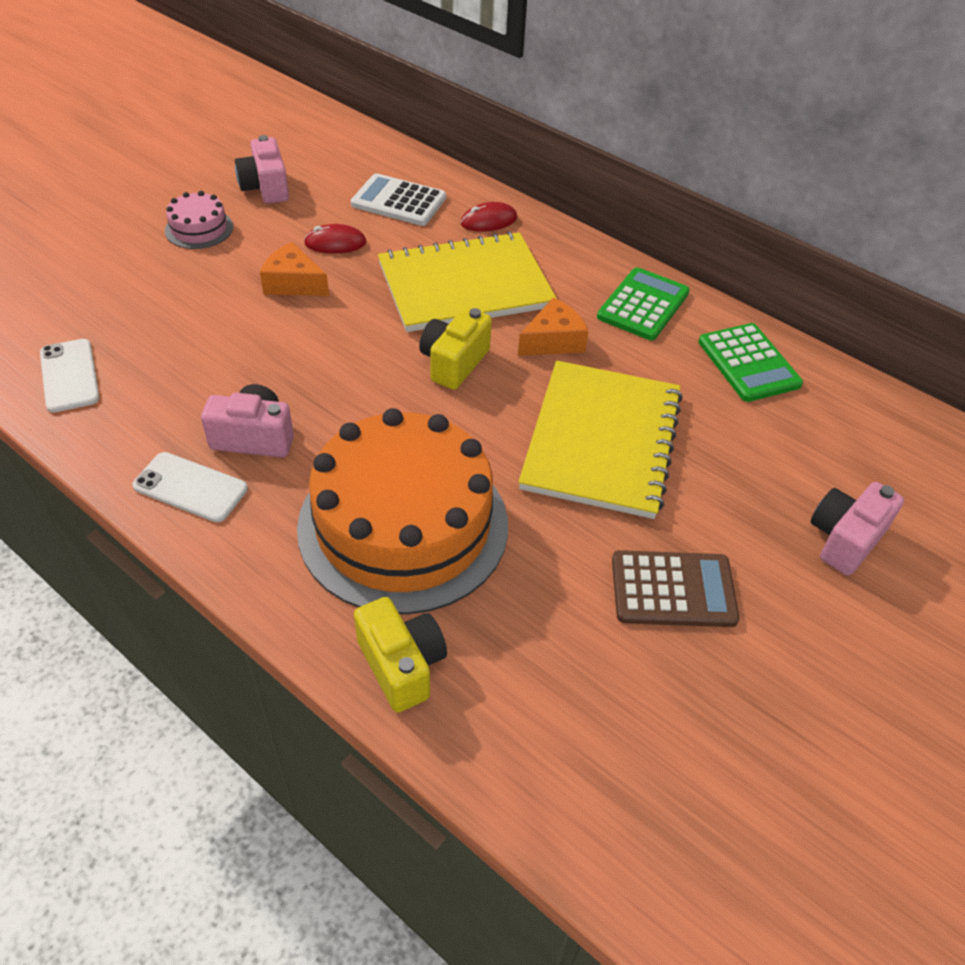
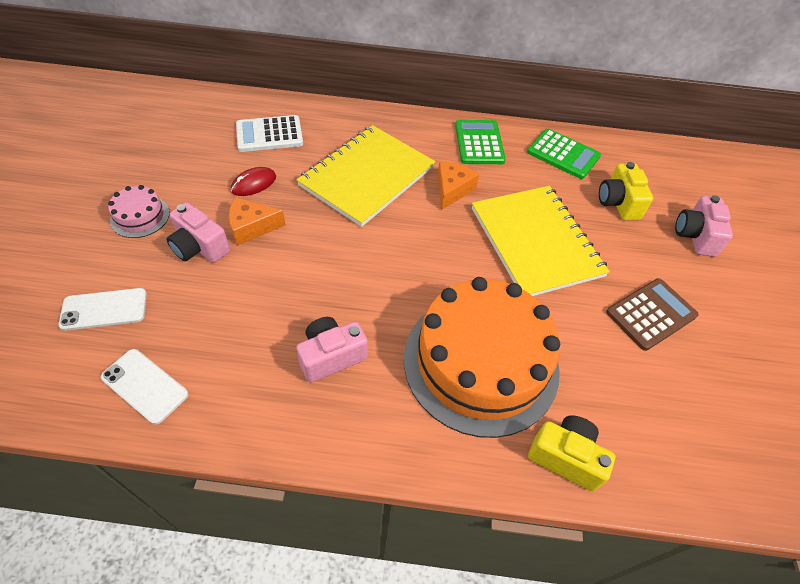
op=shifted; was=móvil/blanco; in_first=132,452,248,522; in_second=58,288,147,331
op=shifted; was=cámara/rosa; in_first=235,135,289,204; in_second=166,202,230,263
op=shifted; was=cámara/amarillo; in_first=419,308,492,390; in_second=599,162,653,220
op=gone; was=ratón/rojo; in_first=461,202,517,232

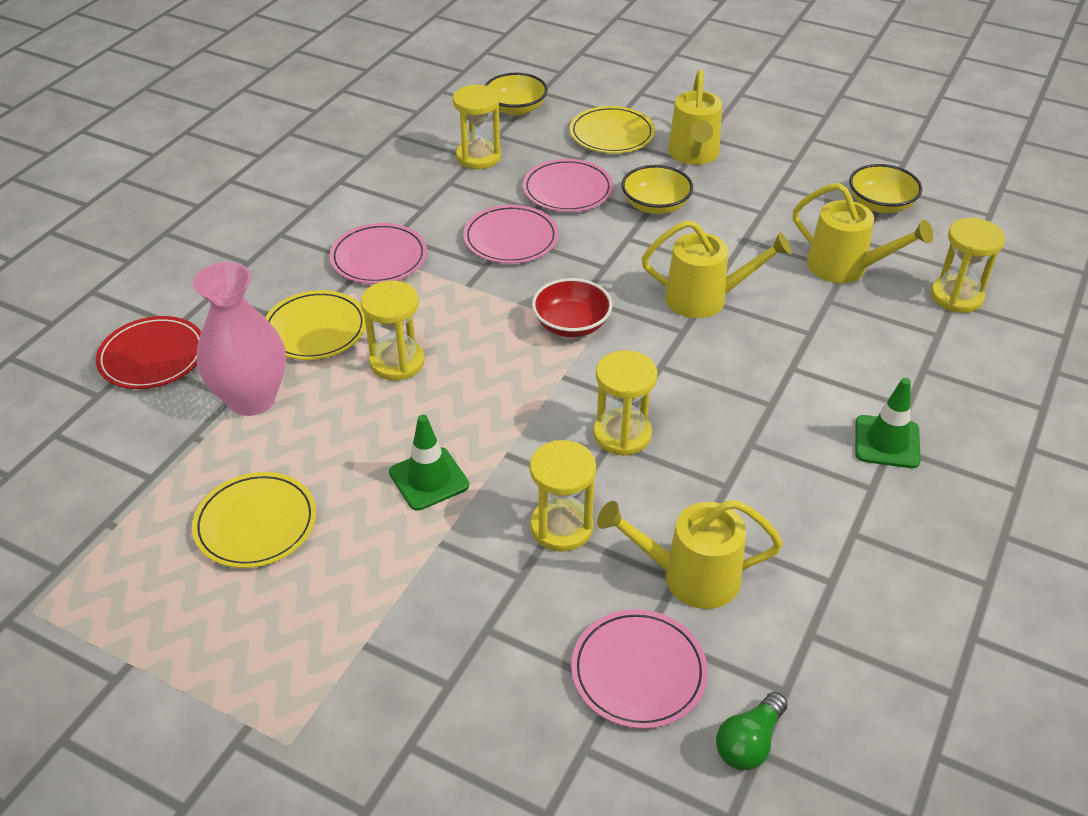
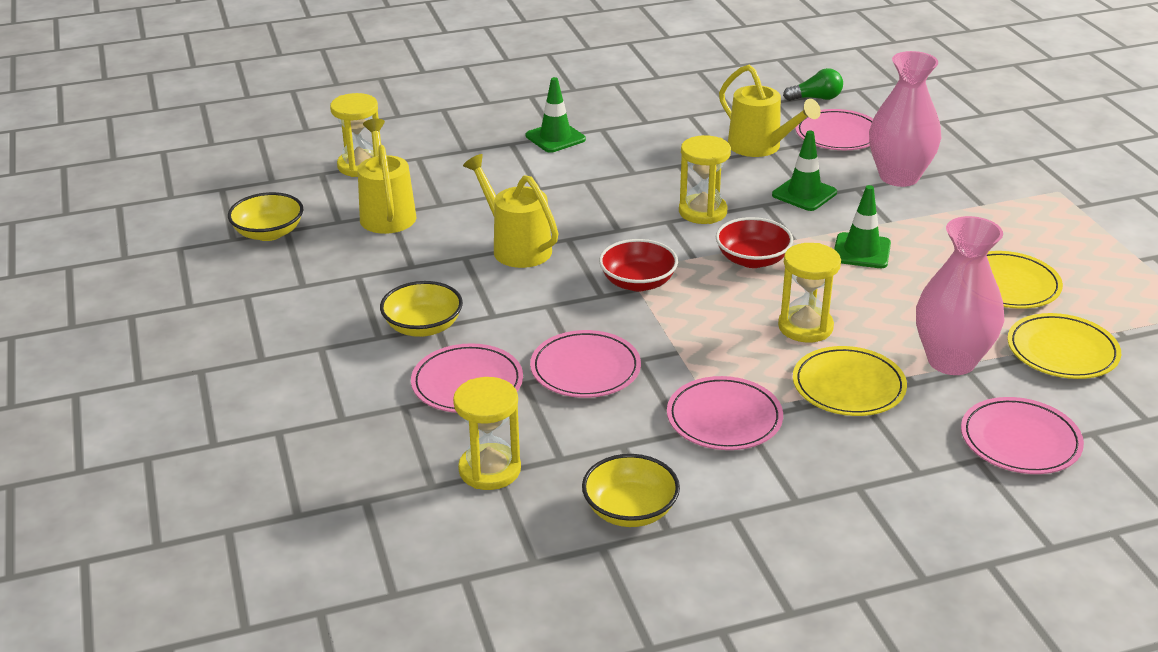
op=repainted; was=plato/rojo; now=plato/rosa; in_first=96,316,201,389; in_second=961,397,1084,474
op=shifted; was=cuenco/amarillo; in_first=485,73,548,116; in_second=582,454,680,527
op=swapped; was=reloj de arena/amarillo; now=cono de tráfico/verde; in_first=530,440,596,552; in_second=772,131,837,211
op=shifted; was=plato/amarillo; in_first=570,106,655,153; in_second=1008,313,1121,379
op=gone; was=regadera/amarillo; in_first=668,69,722,165
op=new; now=cuenco/rojo; in_second=716,217,793,268
op=new; now=florero/rosa; in_second=869,51,941,187

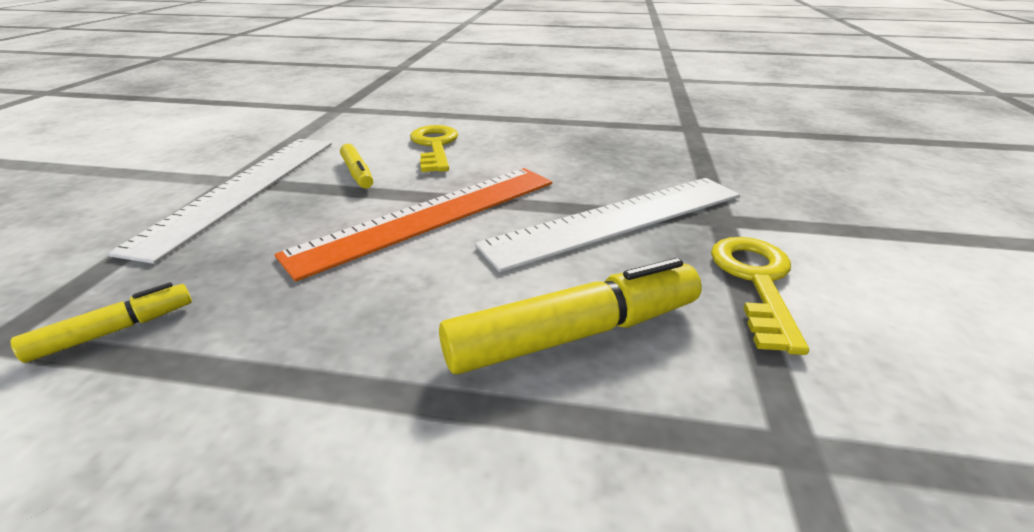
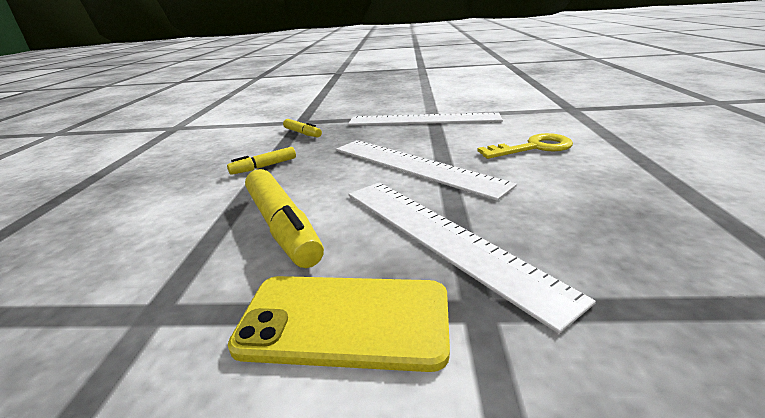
op=repainted; was=regla/naranja; now=regla/blanco; in_first=275,168,552,281; in_second=336,140,517,201
op=shifted; was=rotulador/amarillo; in_first=340,144,373,188; in_second=227,147,296,175
op=swapped; was=llave/amarillo; now=móvil/amarillo; in_first=711,237,809,355; in_second=228,276,450,372

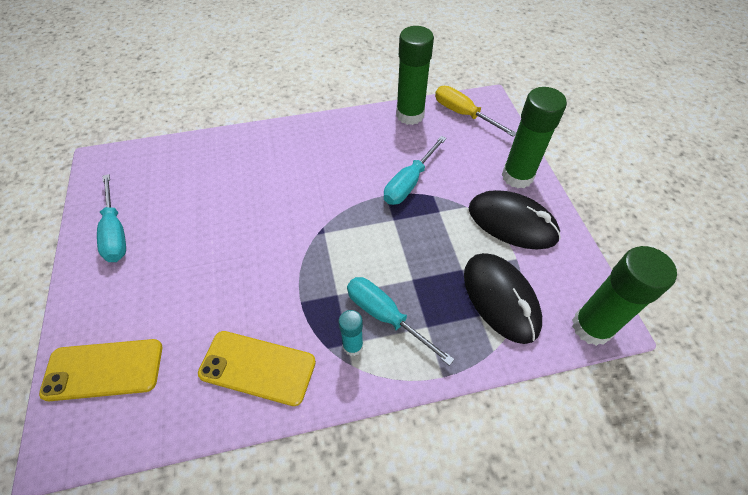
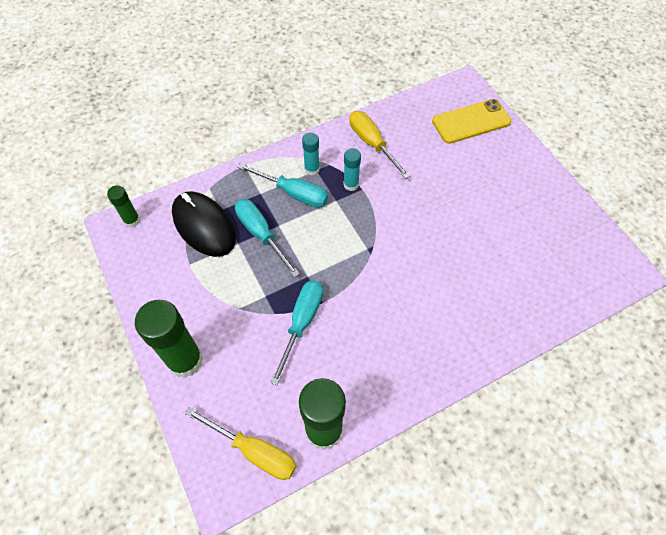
op=shifted; was=destornillador/turquesa; in_first=97,174,126,262; in_second=235,199,300,278
op=swapped; was=móvil/amarillo; now=destornillador/amarillo; in_first=198,331,316,406; in_second=349,111,410,179
op=gone; was=ratón/negro; in_first=469,190,561,249
op=scaled; was=barra de pegamento/verde; in_first=572,246,677,346; in_second=107,185,140,227; ratio=0.52
op=new; now=barra de pegamento/turquesa; in_second=343,148,361,191

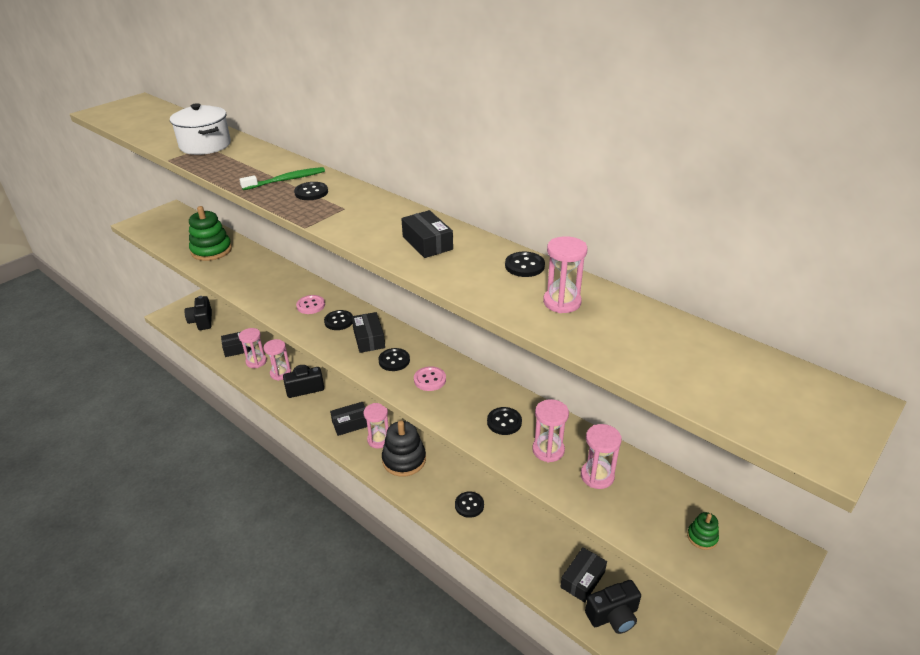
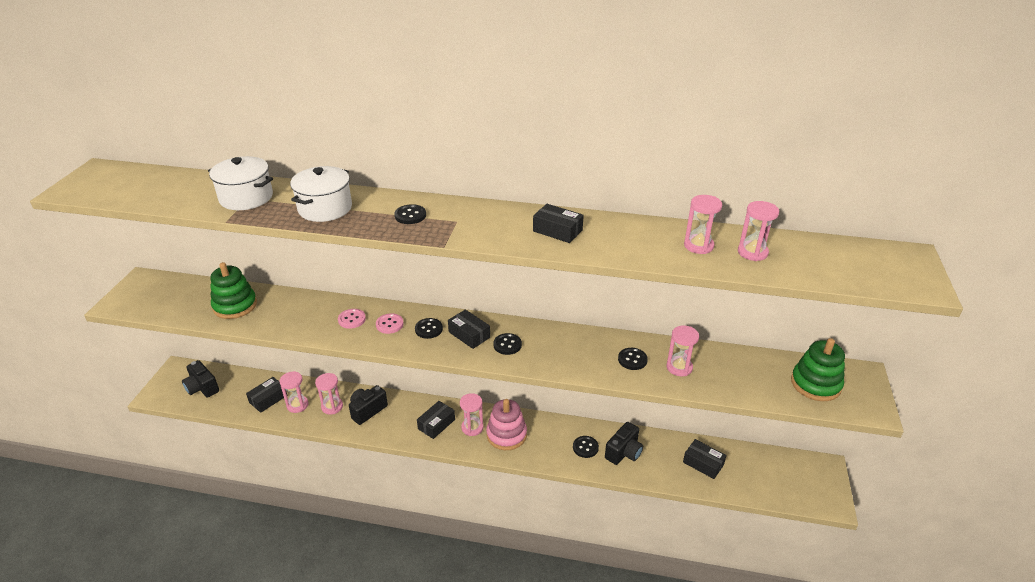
op=gone; was=cepillo de dientes/verde; in_first=239,167,325,190
op=repainted; was=juguete apilable/negro; now=juguete apilable/rosa; in_first=382,420,426,477; in_second=486,399,527,450
op=shifted; was=botón/rosa; in_first=414,366,446,391; in_second=338,309,366,329
op=gone; was=botón/negro; in_first=505,252,545,277
op=rotated; was=caja/negro; in_first=560,547,607,603; in_second=683,439,727,479; clockwise=-60
op=shifted; was=reloj de arena/rosa; in_first=581,424,622,489; in_second=738,201,779,261
op=shifted; was=cámara/negro; in_first=585,580,641,634; in_second=605,422,643,465
op=scaled; was=juguete apilable/verde; in_first=687,512,719,550; in_second=791,338,845,401; ratio=2.24
op=new; now=olla/blanco; in_second=290,166,352,222

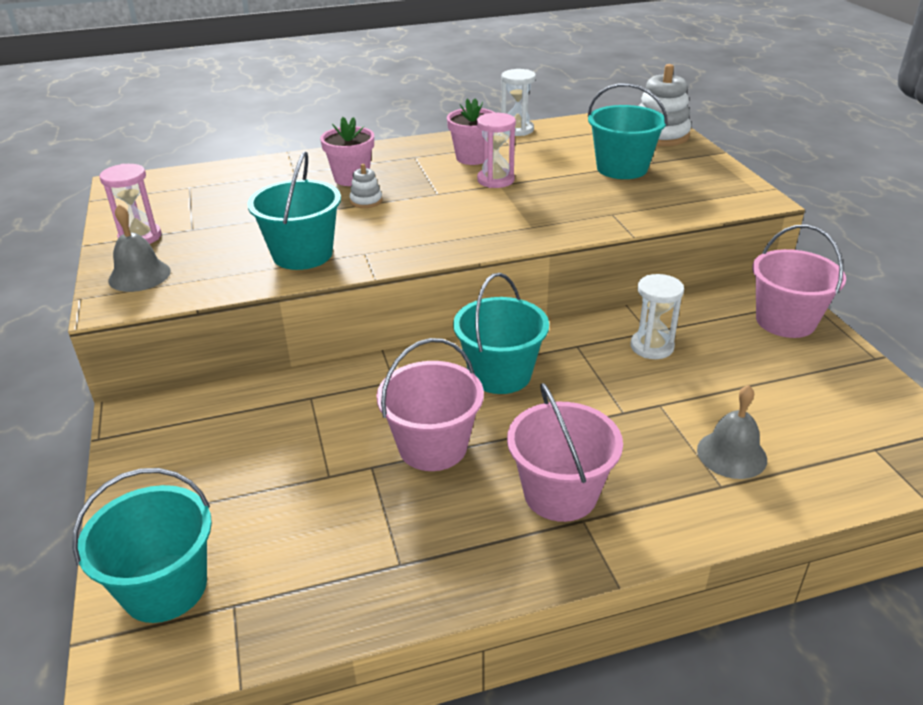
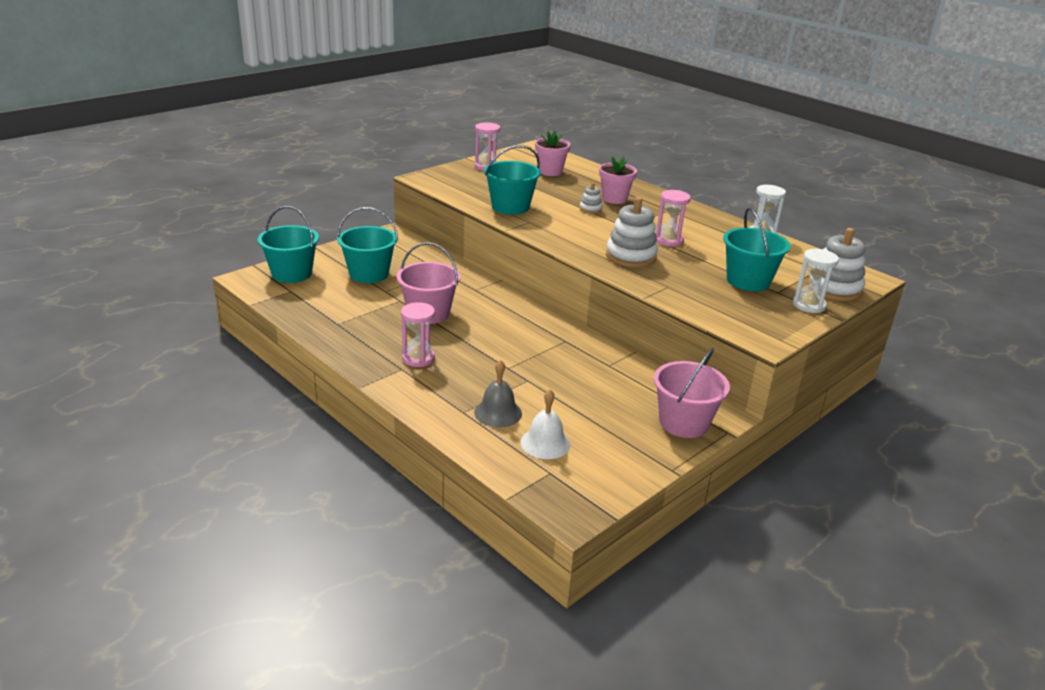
op=gone; was=campana/gris; in_first=108,204,171,292
op=shifted; was=maceta/rosa; in_first=447,99,495,165; in_second=535,131,570,176
op=shifted; was=balde/turquesa; in_first=453,273,549,394; in_second=337,207,398,283
op=swapped; was=balde/rosa; now=reloj de arena/rosa; in_first=507,383,623,522; in_second=401,302,435,367
op=shifted; was=reloj de arena/blanco; in_first=631,274,684,359; in_second=793,249,839,313
op=new; now=campana/blanco; in_second=521,389,570,459
op=new; now=juguete apilable/blanco; in_second=606,197,658,267

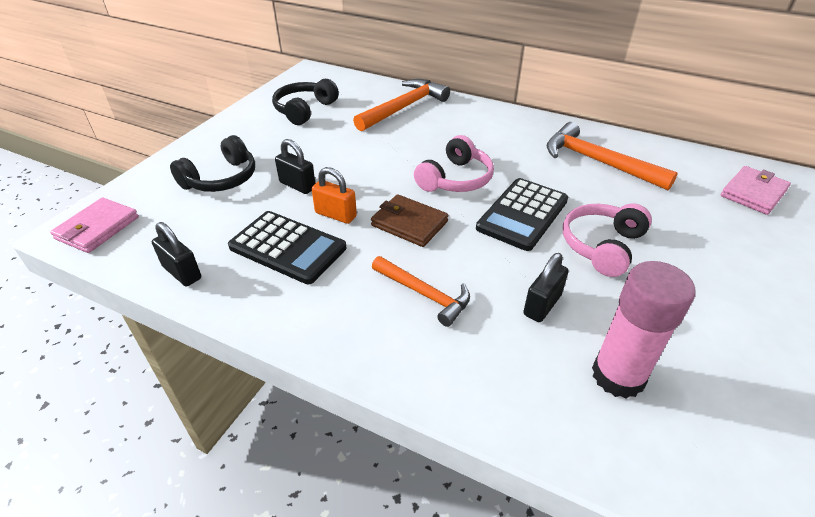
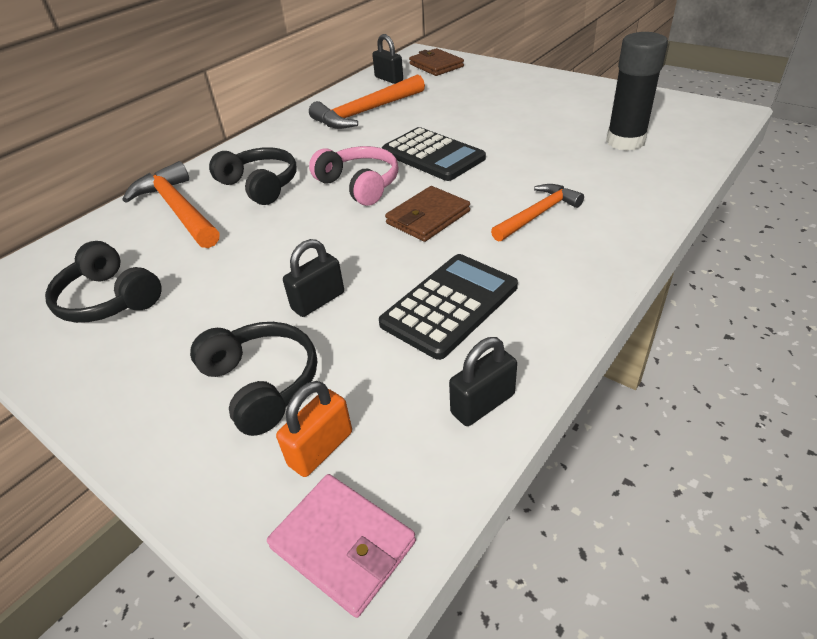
op=shifted; was=candado/naranja; in_first=312,167,357,224; in_second=276,381,352,477
op=shifted; was=candado/negro; in_first=523,253,569,322; in_second=372,34,403,84
op=gone; was=auriculares/rosa; in_first=563,203,652,277
op=repainted; was=barra de pegamento/rosa; now=barra de pegamento/negro; in_first=592,261,695,399; in_second=606,32,668,151
op=repainted; was=cartera/rosa; now=cartera/marrón; in_first=721,166,791,215; in_second=409,48,464,76
op=new; now=auriculares/negro; in_second=209,147,297,205

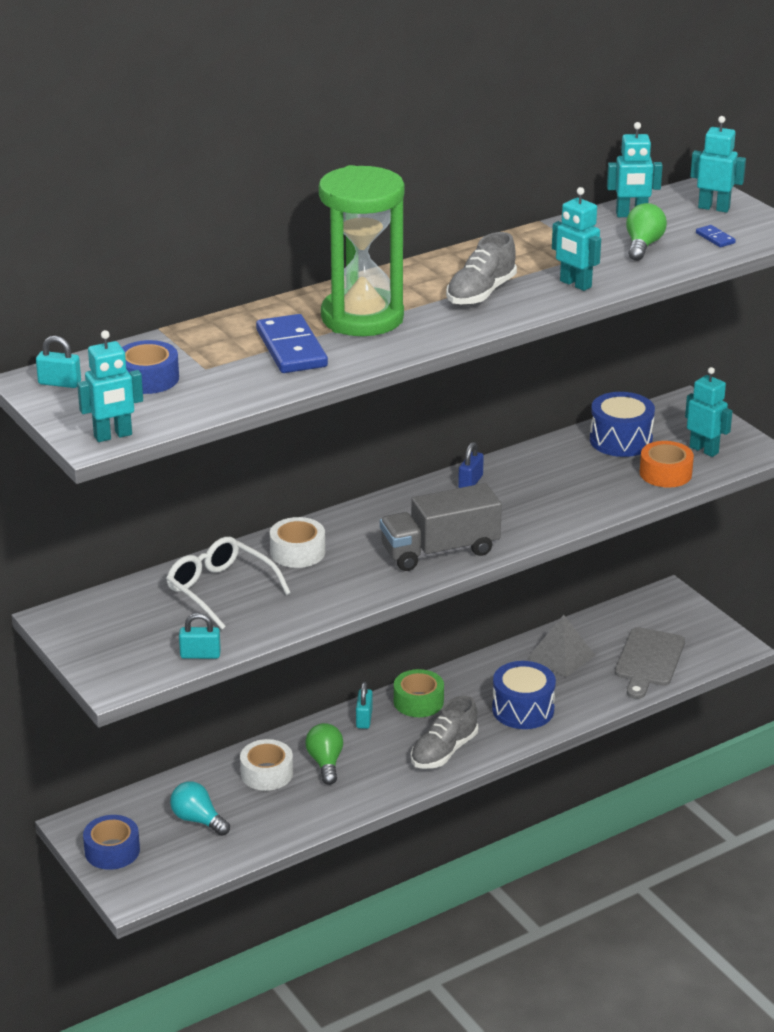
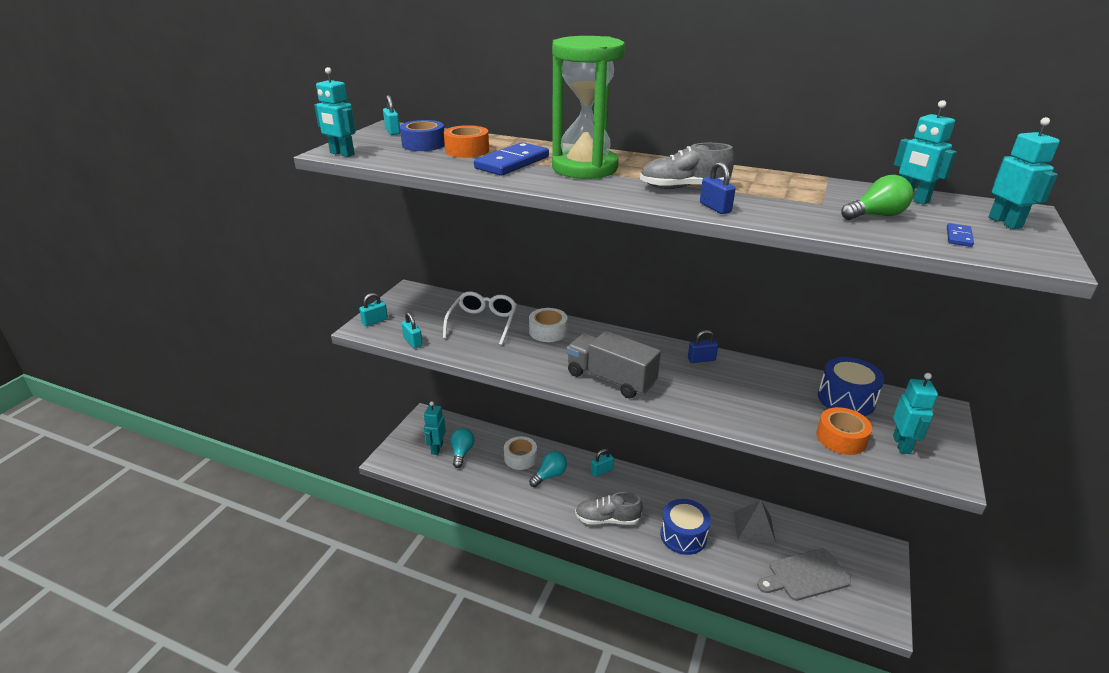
op=gone; was=cinta adhesiva/azul; in_first=83,815,140,870
op=repainted; was=bombilla/verde; now=bombilla/turquesa; in_first=305,723,343,785; in_second=529,451,567,487
op=gone; was=cinta adhesiva/verde; in_first=394,669,444,717
op=shifted; was=robot/turquesa; in_first=552,187,601,291; in_second=424,401,446,455
op=new; now=candado/turquesa; in_second=359,293,388,326
op=new; now=cinta adhesiva/naranja; in_second=444,125,489,158
op=new; now=candado/azul; in_second=700,162,736,214

